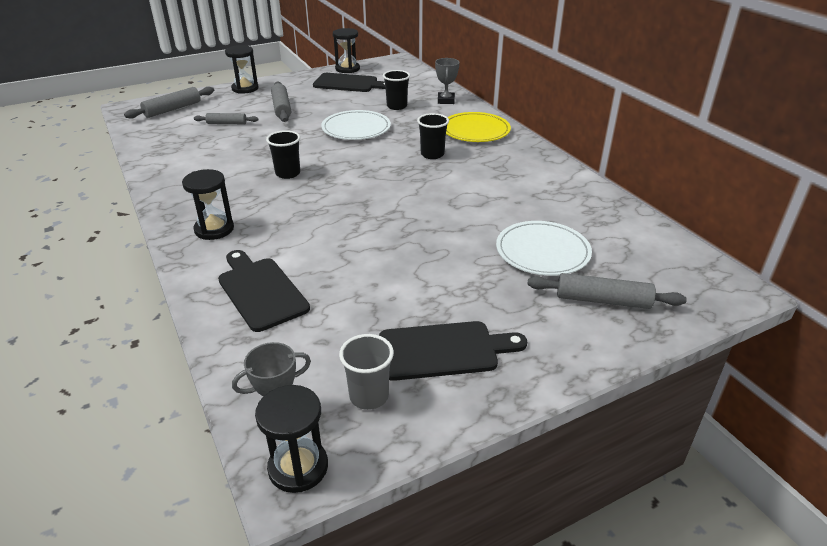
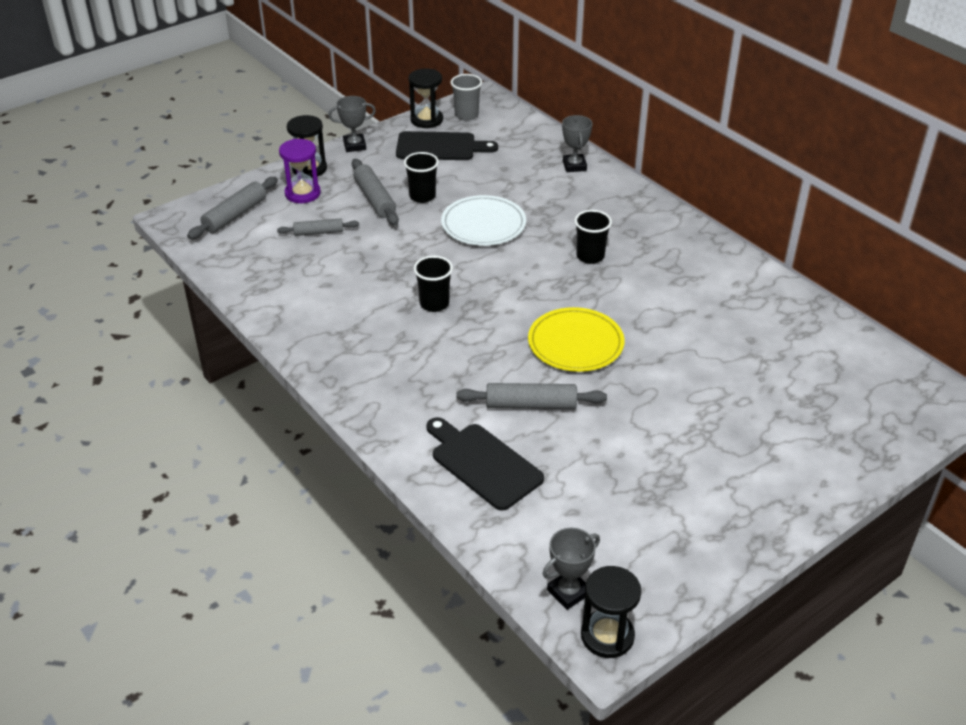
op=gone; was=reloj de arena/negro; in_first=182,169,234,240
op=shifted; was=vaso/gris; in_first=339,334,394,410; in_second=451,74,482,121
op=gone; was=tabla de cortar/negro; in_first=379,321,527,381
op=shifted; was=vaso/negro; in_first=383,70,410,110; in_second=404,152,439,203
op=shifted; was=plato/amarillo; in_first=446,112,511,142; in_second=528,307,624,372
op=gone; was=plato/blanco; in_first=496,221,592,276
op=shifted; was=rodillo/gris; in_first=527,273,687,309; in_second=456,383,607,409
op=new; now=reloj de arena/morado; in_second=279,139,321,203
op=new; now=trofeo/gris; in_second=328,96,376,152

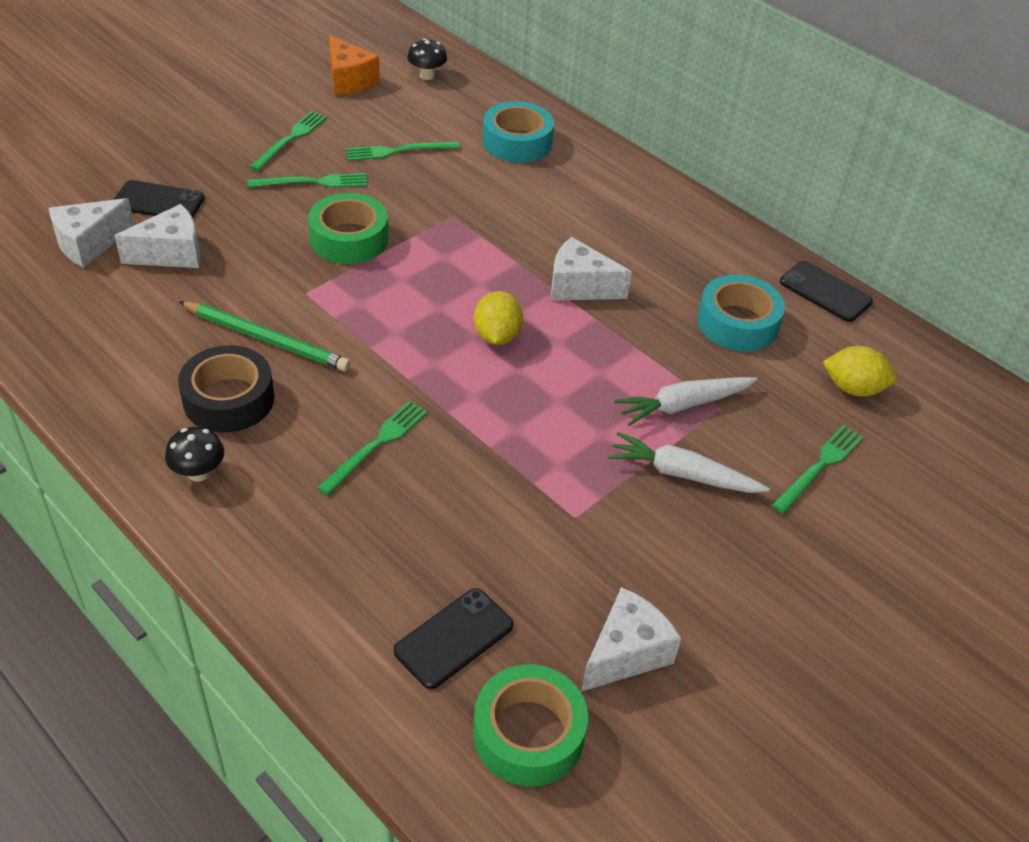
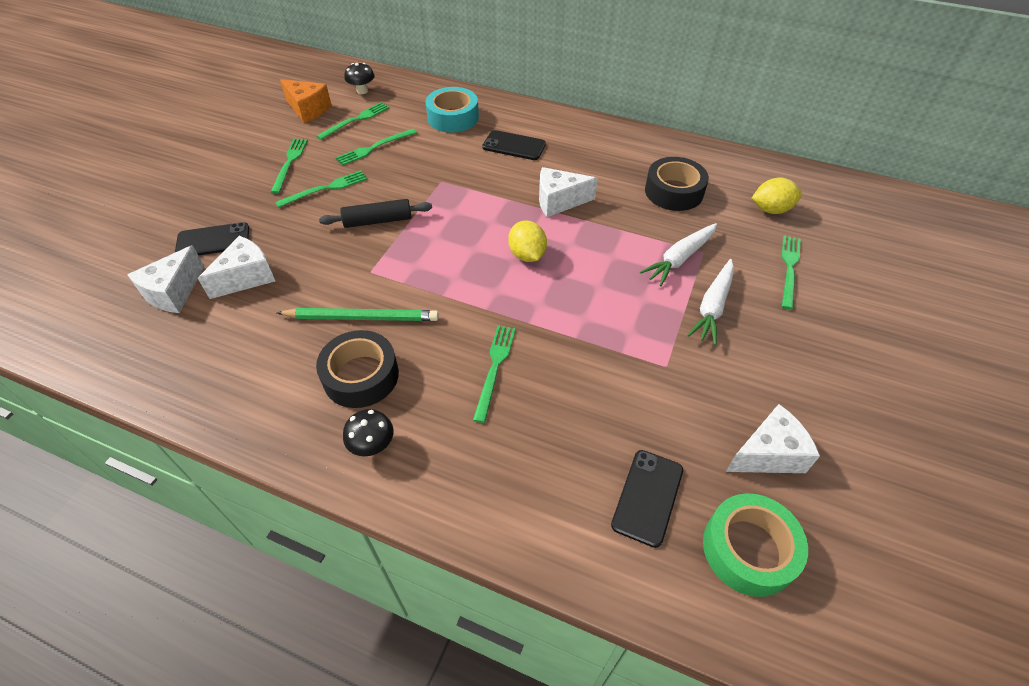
op=swapped; was=cinta adhesiva/verde; now=rodillo/negro; in_first=308,193,388,264; in_second=319,199,432,228
op=rotated; was=queso/blanco; in_first=581,587,681,692; in_second=726,404,820,473; clockwise=45
op=rotated; was=zanahoria/blanco; in_first=608,432,770,493; in_second=688,259,734,345; clockwise=-60
op=repainted; was=cinta adhesiva/turquesa; now=cinta adhesiva/negro; in_first=698,275,785,352; in_second=645,157,709,211
op=shifted; was=móvil/negro; in_first=780,261,873,322; in_second=482,130,546,160
op=new; now=tenedor/verde; in_second=317,102,389,140

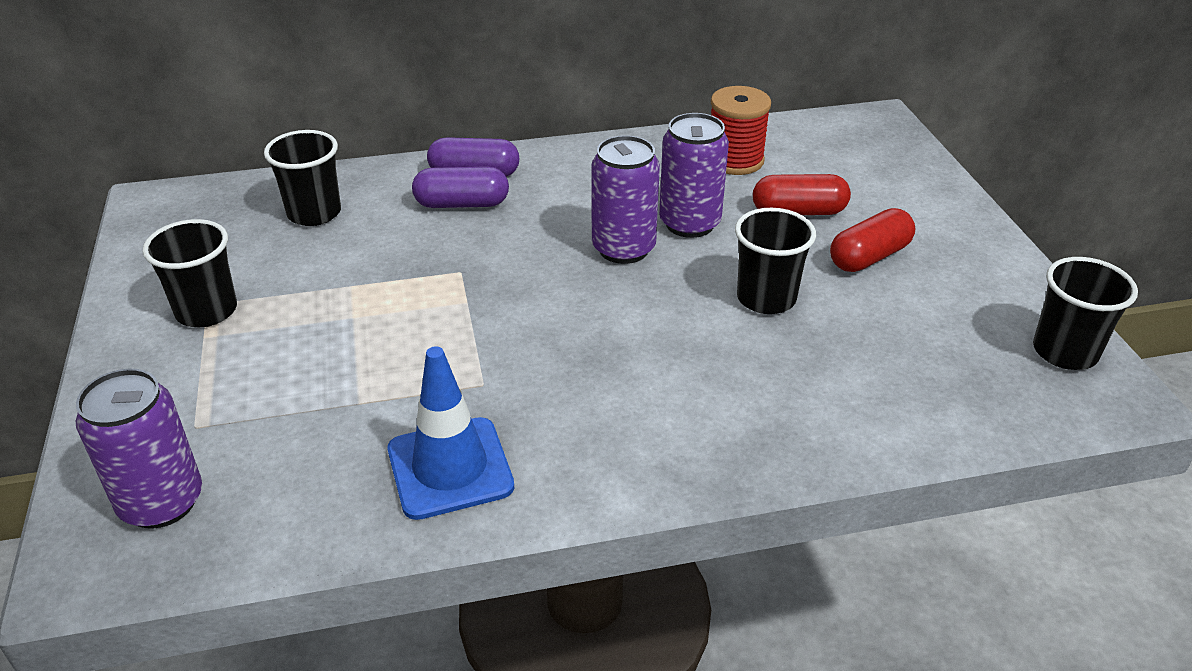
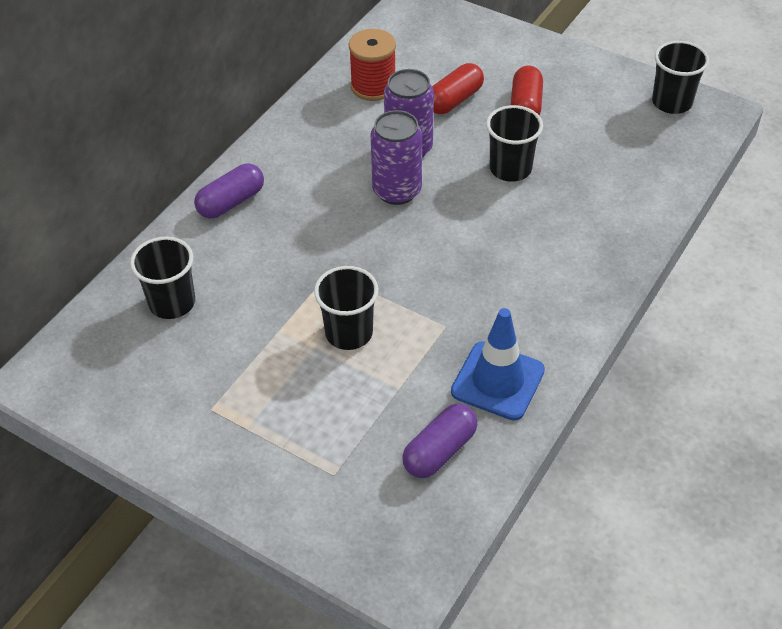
op=gone; was=lata/morado; in_first=76,369,202,529
op=shifted; was=vaso/negro; in_first=143,219,237,327; in_second=314,266,379,350
op=shifted; was=cápsula/morado; in_first=412,166,509,208; in_second=402,404,478,478

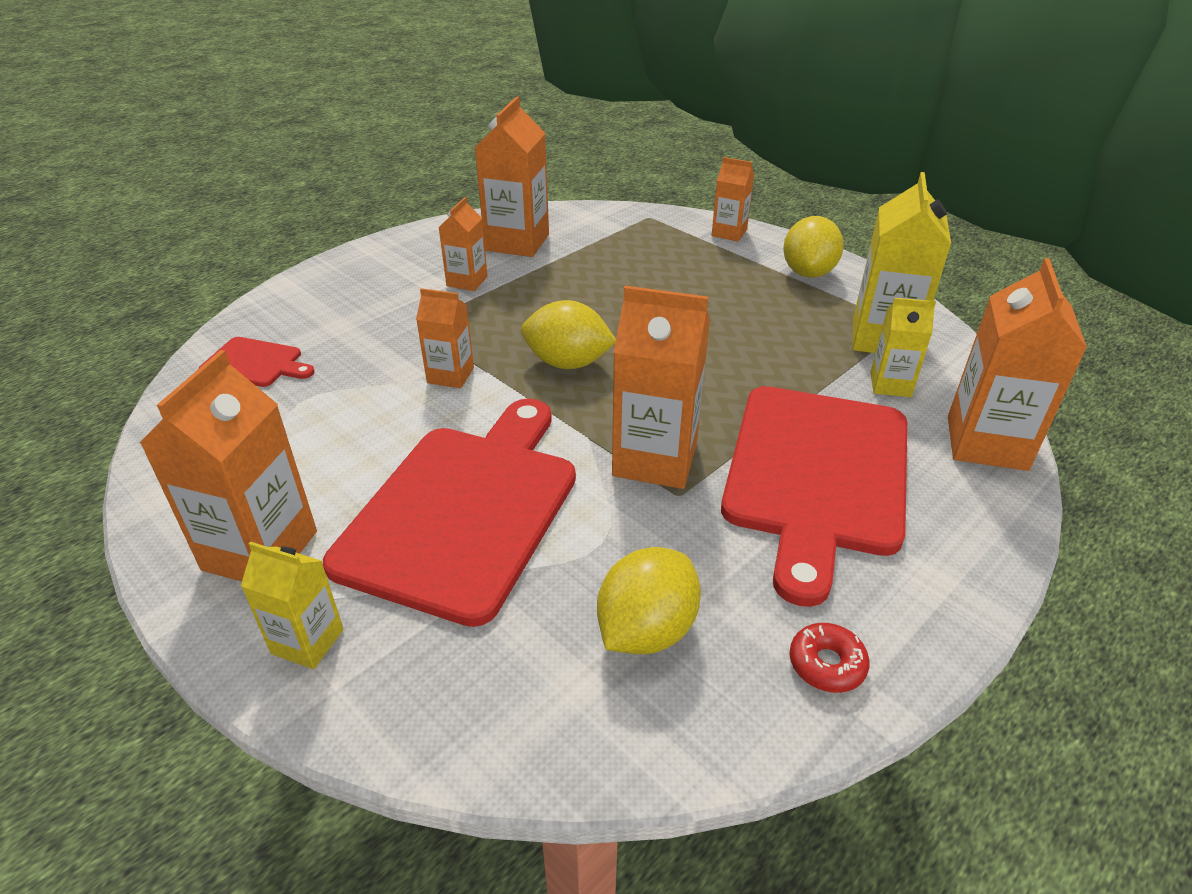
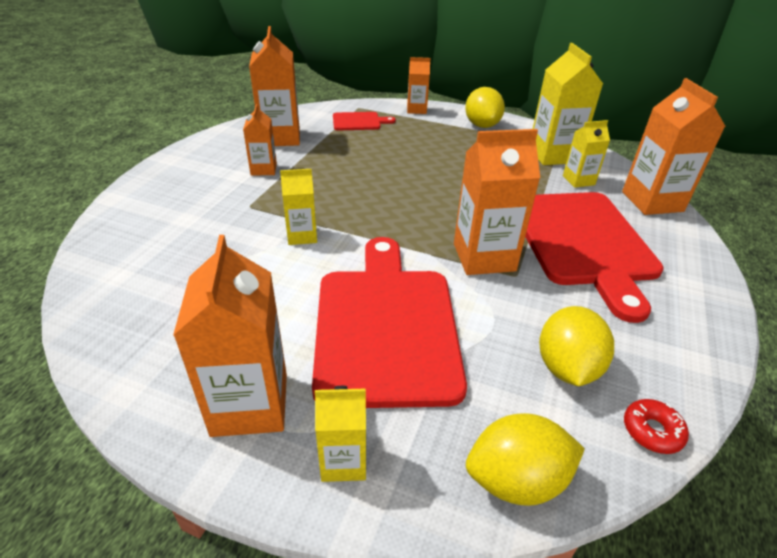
op=shifted; was=tabla de cortar/rojo; in_first=199,337,315,387; in_second=333,112,396,130
op=repainted; was=cartón de leche/naranja; now=cartón de leche/amarillo; in_first=416,288,474,388; in_second=280,169,317,245
op=shifted; was=limón/amarillo; in_first=521,300,616,369; in_second=466,413,585,506
op=shifted; was=rosquilla/rojo; in_first=790,623,870,693; in_second=624,399,689,454

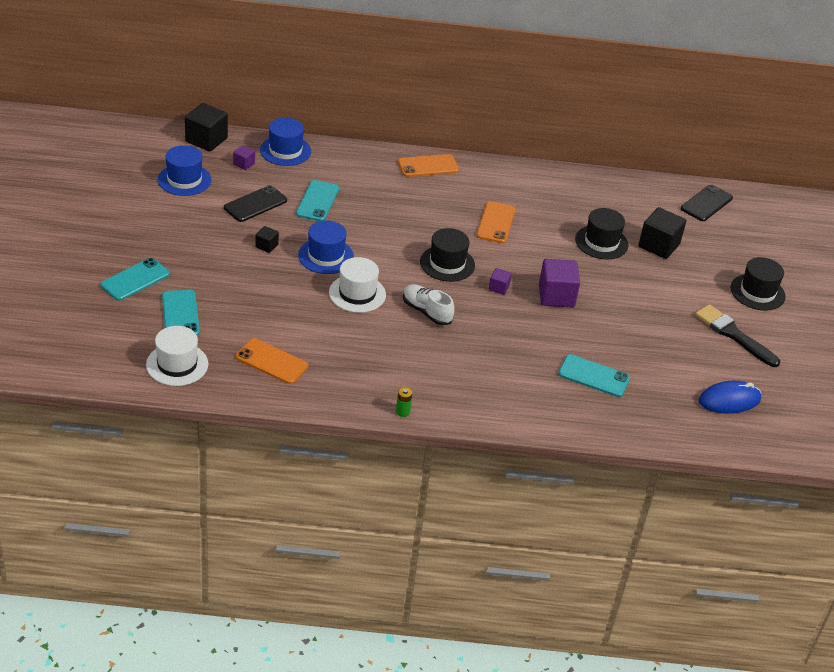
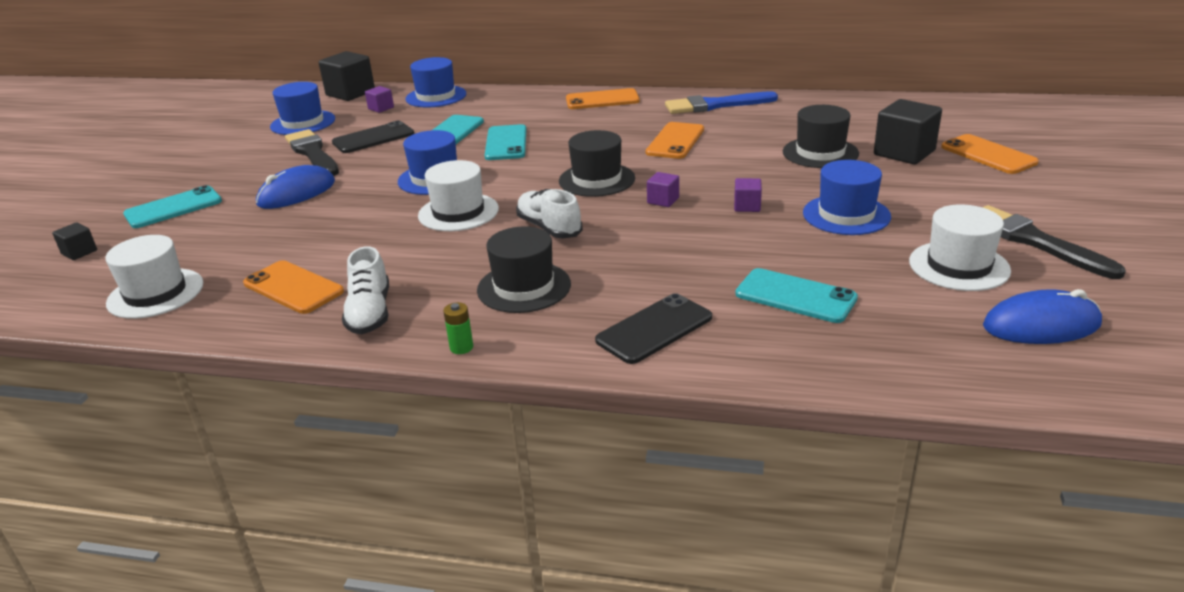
op=shifted; was=móvil/turquesa; in_first=162,290,200,336; in_second=485,124,527,160
op=shifted; was=cubo/negro; in_first=255,226,279,253; in_second=52,222,97,260
op=scaled; was=cubo/morado; in_first=539,259,580,308; in_second=734,178,762,212; ratio=0.51
op=shifted; was=móvil/negro; in_first=681,185,733,221; in_second=595,293,712,364
op=shifted; was=sombrero/negro; in_first=731,257,785,311; in_second=477,226,571,313
op=new; now=ratón/azul; in_second=256,165,335,209
op=new; now=pincel/negro; in_second=285,129,339,176
op=new; now=zapato/blanco; in_second=342,246,389,334
op=new; now=pincel/azul; in_second=665,91,778,114
op=new; now=sombrero/azul; in_second=803,160,891,235
op=new; now=sombrero/blanco; in_second=909,204,1011,291
op=new; now=móvil/naranja; in_second=941,134,1039,174

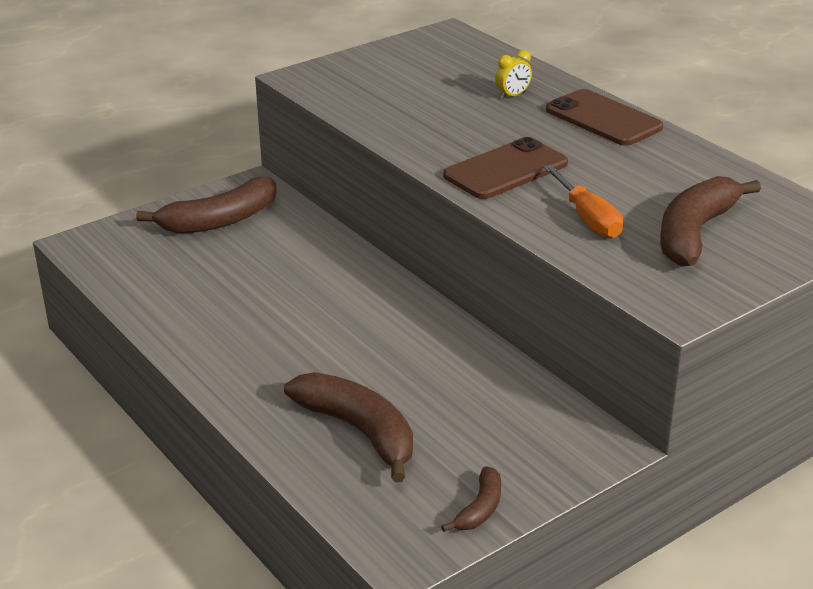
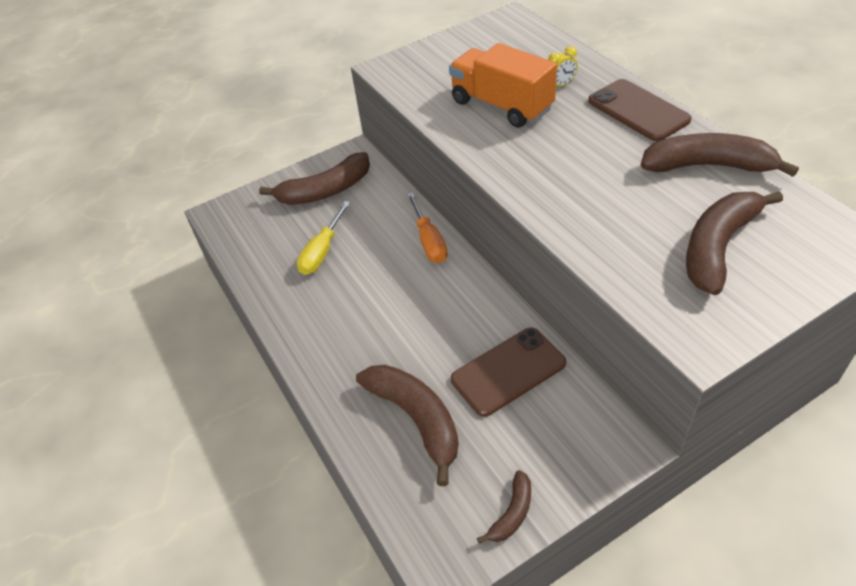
op=shifted; was=móvil/marrón; in_first=443,137,568,199; in_second=451,327,566,417
op=shifted; was=destornillador/naranja; in_first=543,165,623,239; in_second=407,192,448,263
op=new; now=destornillador/amarillo; in_second=297,201,350,275
op=new; now=camión/naranja; in_second=449,43,557,128
op=new; now=plátano/marrón; in_second=640,133,799,177

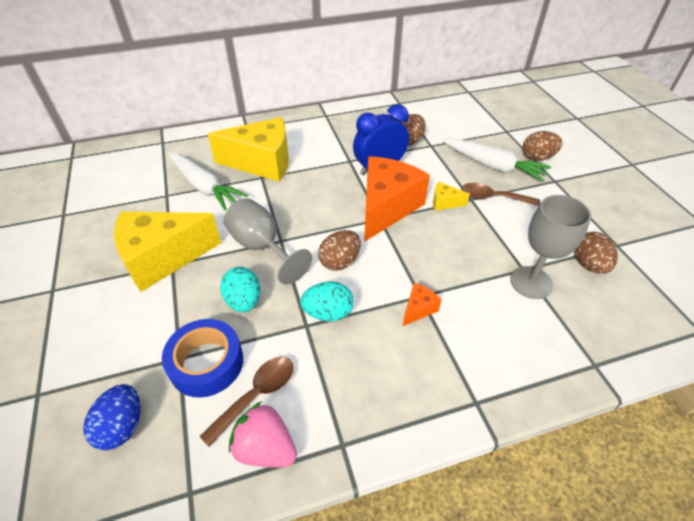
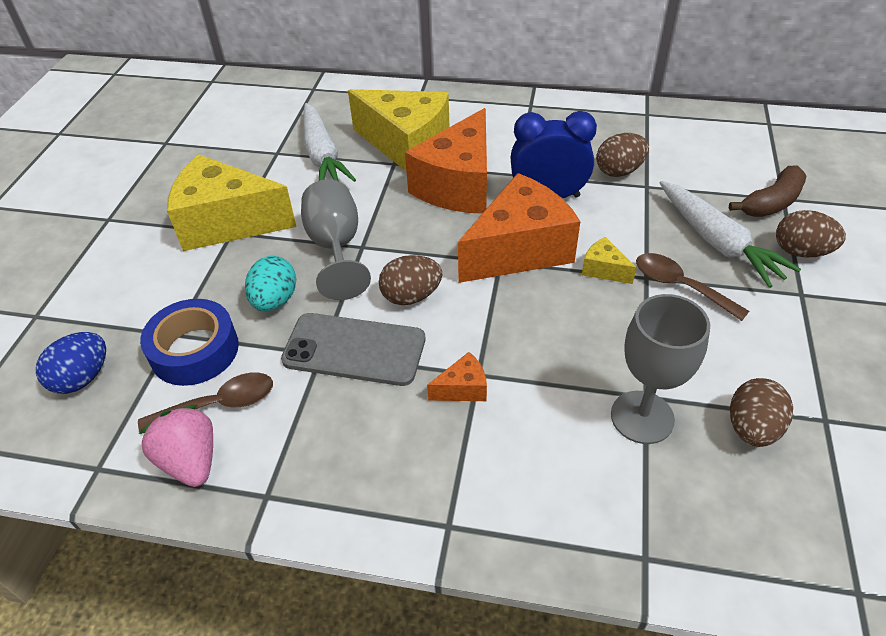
op=swapped; was=huevo/turquesa; now=móvil/gris; in_first=300,282,353,321; in_second=281,313,425,386
op=new; now=queso/naranja; in_second=405,108,487,214
op=new; now=plátano/marrón; in_second=729,165,807,217

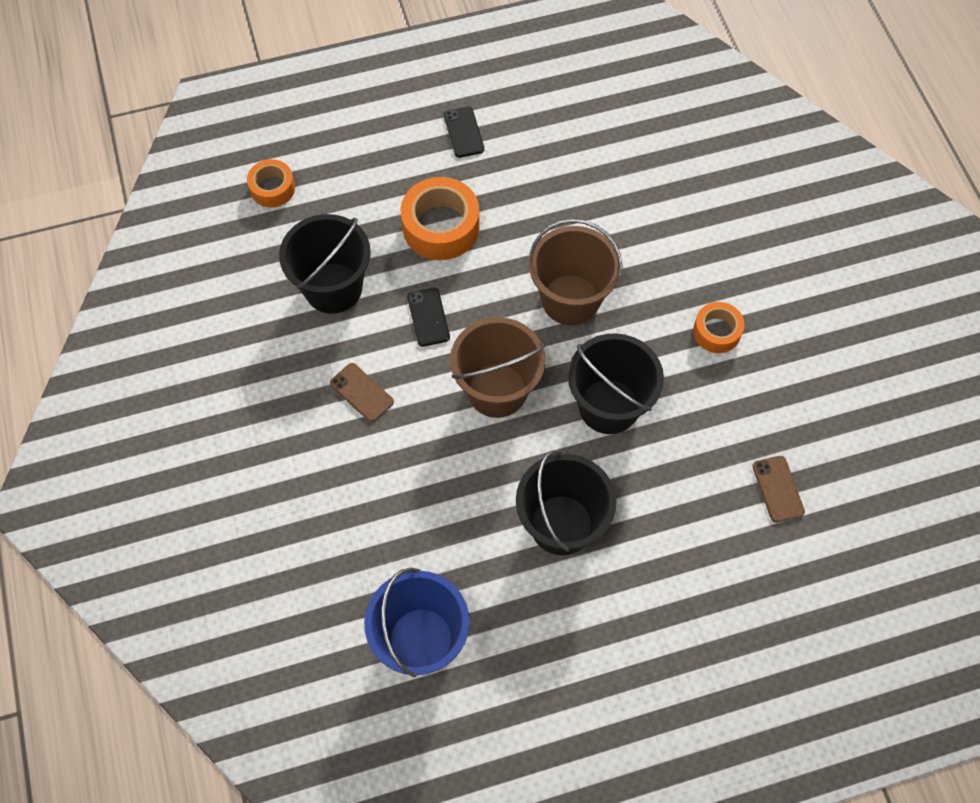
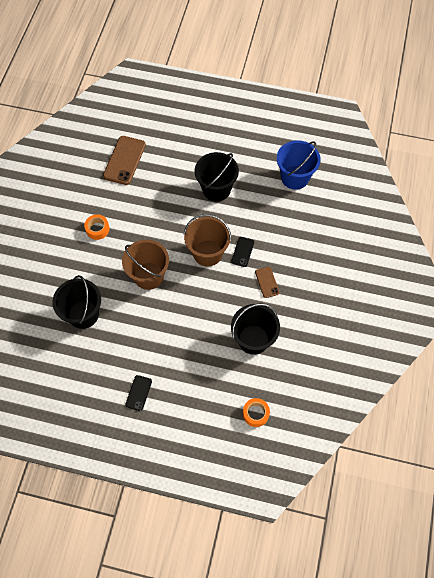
op=gone; was=cinta adhesiva/naranja; in_first=401,177,480,260
op=shifted; was=móvil/negro; in_first=407,288,450,347; in_second=231,237,254,267
op=shifted; was=balde/negro; in_first=568,333,664,434; in_second=53,275,101,329
op=scaled; was=móvil/marrón; in_first=752,456,805,523; in_second=103,136,146,185; ratio=1.83

